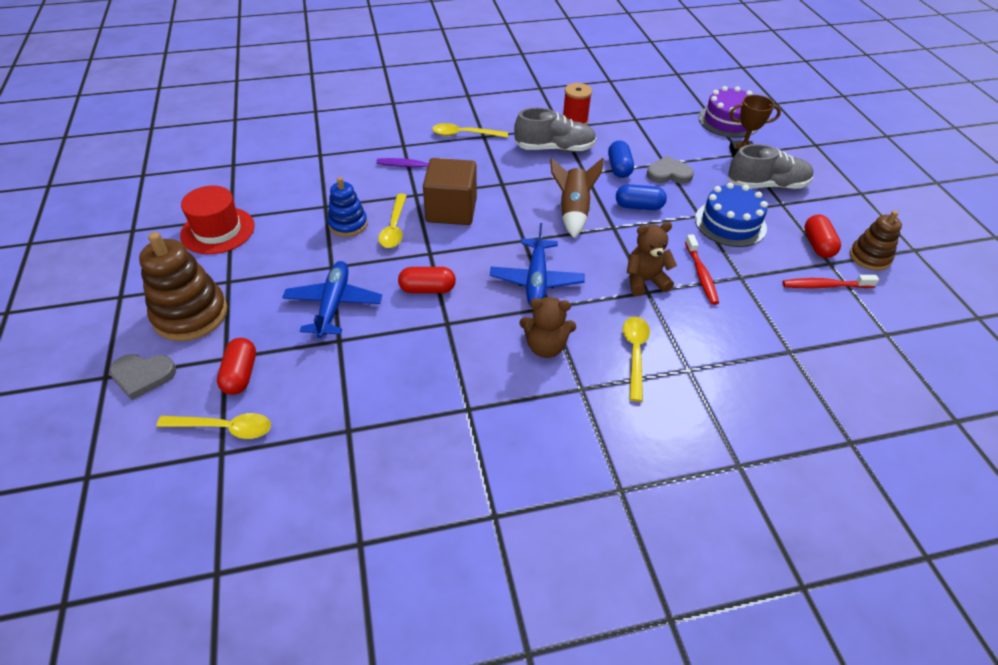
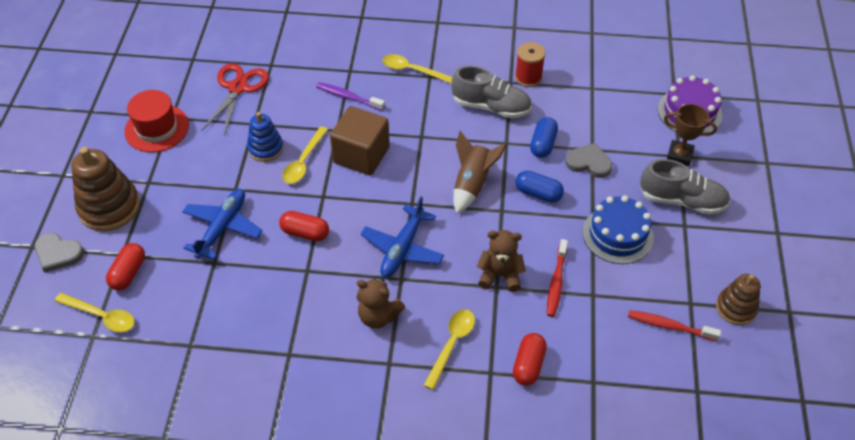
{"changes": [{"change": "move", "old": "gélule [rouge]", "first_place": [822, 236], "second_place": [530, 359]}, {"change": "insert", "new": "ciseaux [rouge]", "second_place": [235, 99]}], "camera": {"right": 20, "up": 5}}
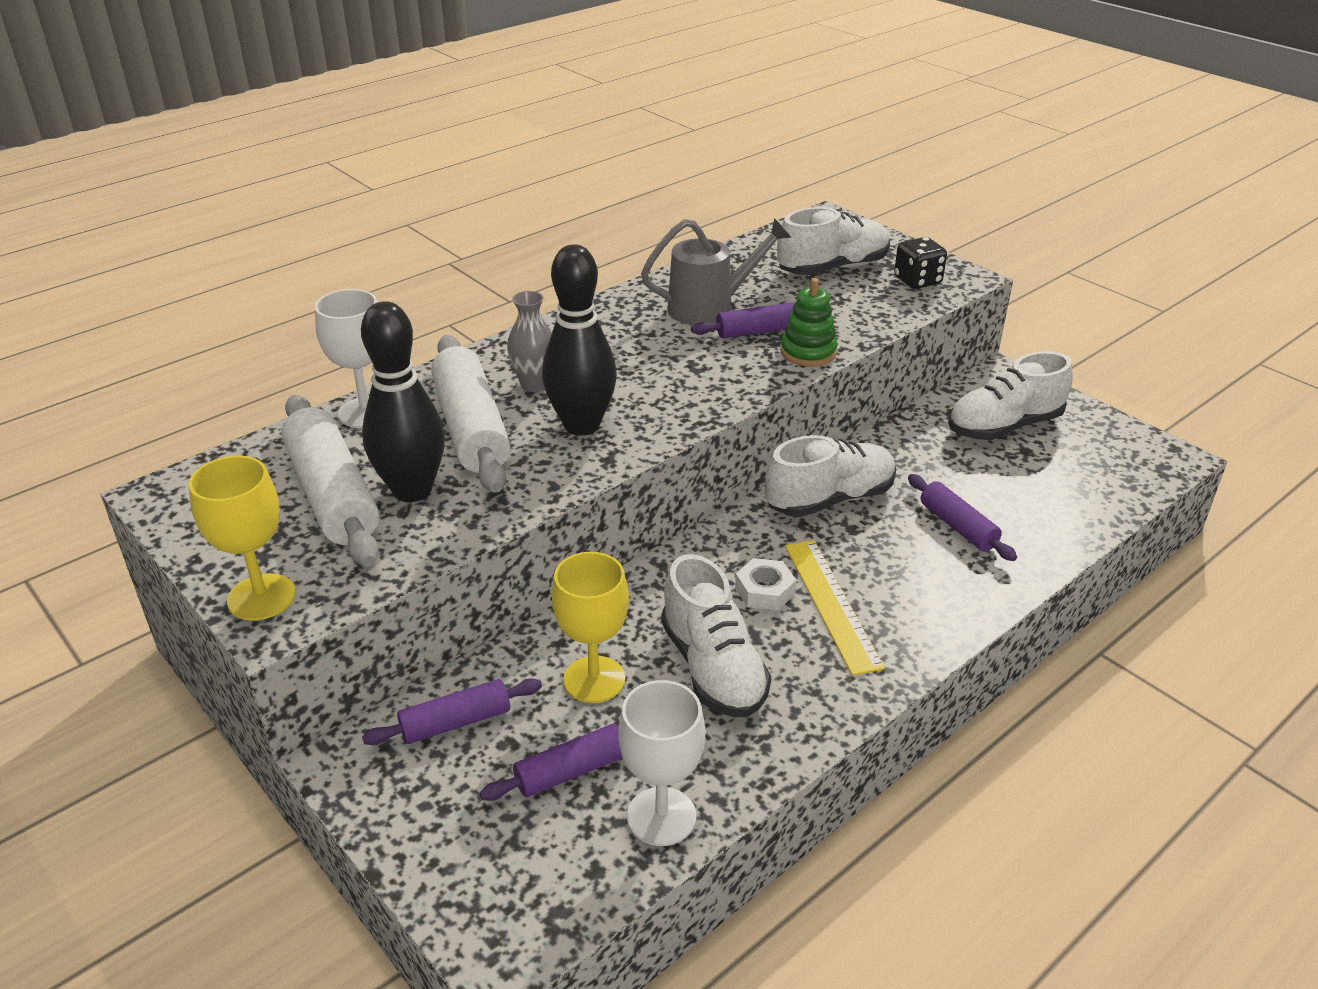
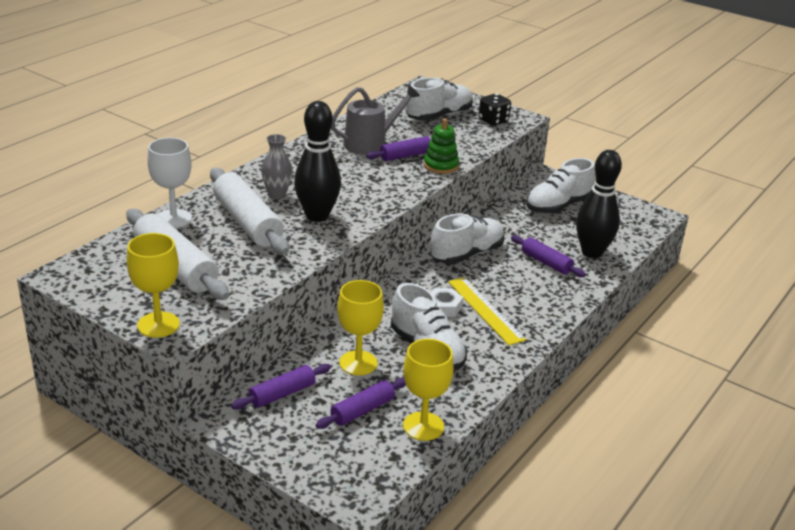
{"changes": [{"change": "move", "old": "quille [noir]", "first_place": [403, 401], "second_place": [599, 204]}, {"change": "recolor", "old": "verre à pied [blanc]", "new": "verre à pied [jaune]", "first_place": [662, 763], "second_place": [428, 390]}], "camera": {"right": -15, "up": -5}}
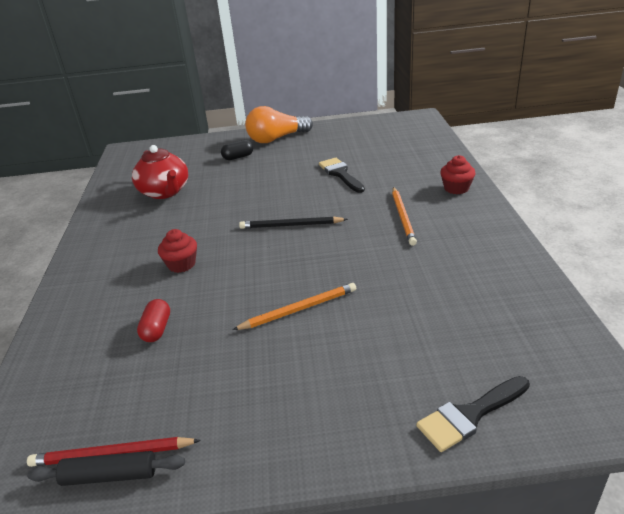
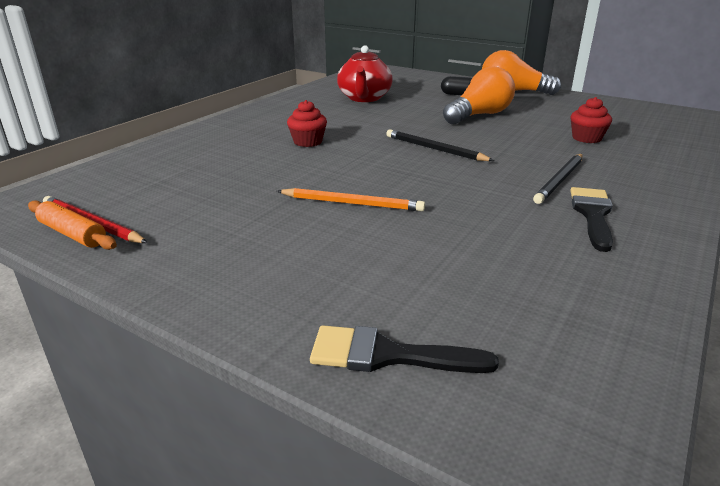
{"changes": [{"change": "recolor", "old": "rouleau à pâtisserie [noir]", "new": "rouleau à pâtisserie [orange]", "first_place": [106, 468], "second_place": [72, 225]}, {"change": "delete", "old": "gélule [rouge]", "first_place": [153, 320]}, {"change": "move", "old": "pinceau [noir]", "first_place": [342, 175], "second_place": [591, 219]}, {"change": "recolor", "old": "crayon [orange]", "new": "crayon [noir]", "first_place": [404, 216], "second_place": [558, 179]}, {"change": "move", "old": "muffin [rouge]", "first_place": [457, 174], "second_place": [591, 120]}, {"change": "insert", "new": "ampoule [orange]", "second_place": [479, 95]}], "camera": {"right": 35, "up": -5}}
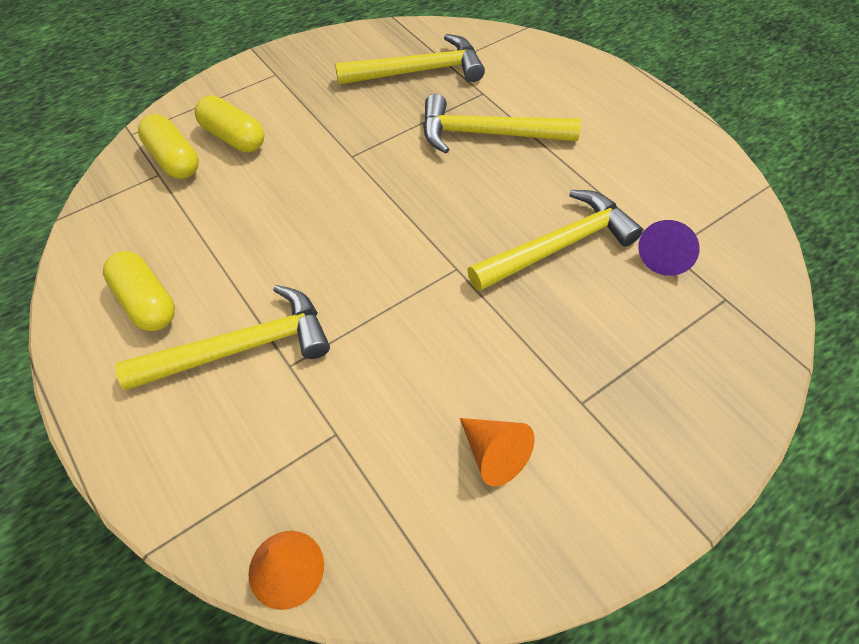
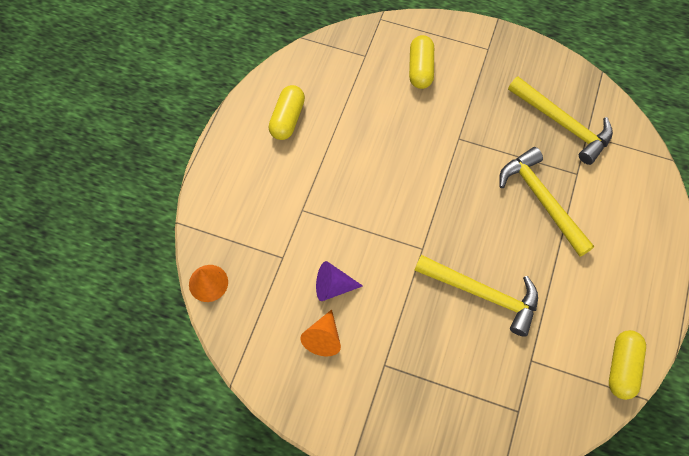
{"changes": [{"change": "delete", "old": "marteau [jaune]", "first_place": [222, 337]}, {"change": "move", "old": "gélule [jaune]", "first_place": [168, 146], "second_place": [627, 365]}, {"change": "move", "old": "cône [violet]", "first_place": [669, 248], "second_place": [339, 281]}], "camera": {"right": 55, "up": 10}}
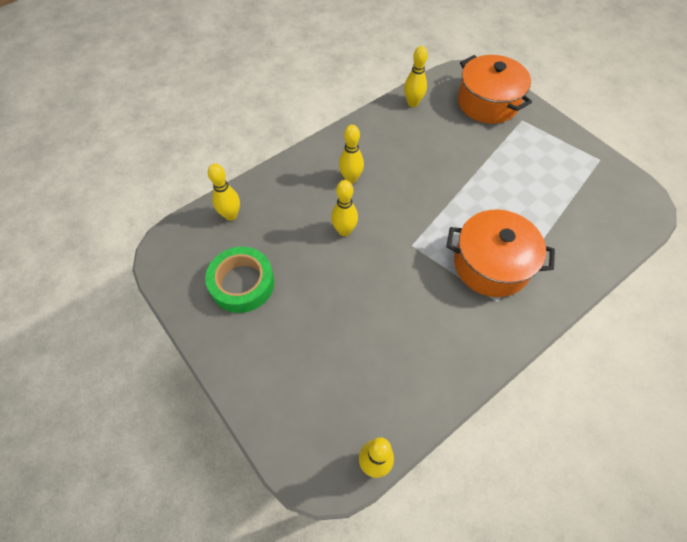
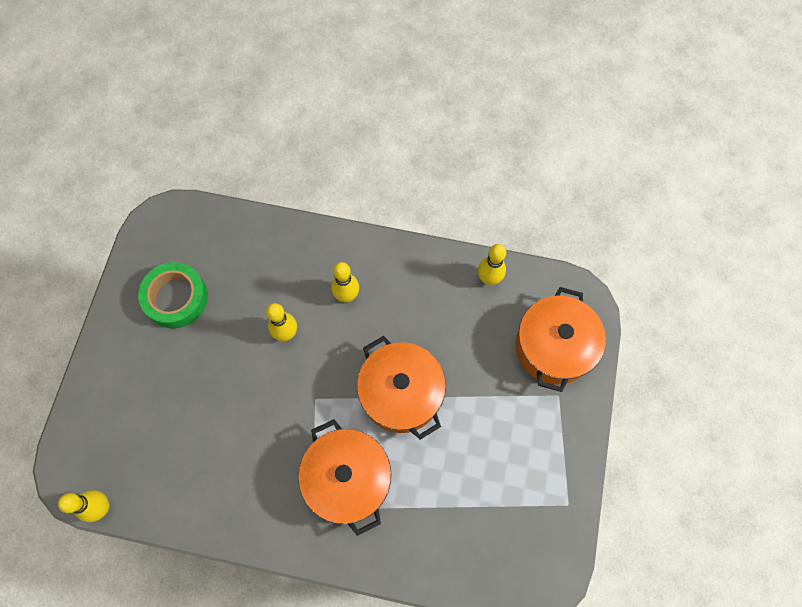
{"changes": [{"change": "delete", "old": "quille [jaune]", "first_place": [224, 192]}, {"change": "insert", "new": "marmite [orange]", "second_place": [401, 388]}], "camera": {"right": 50, "up": 10}}
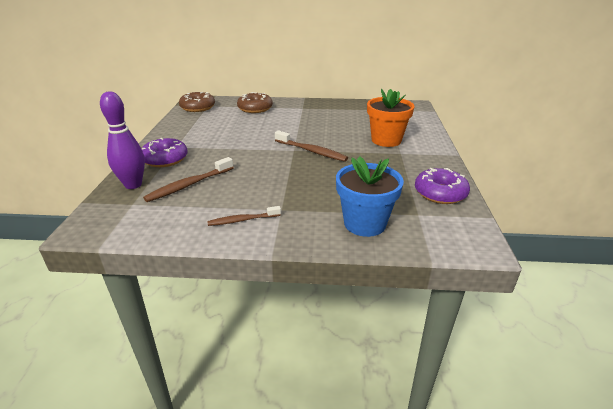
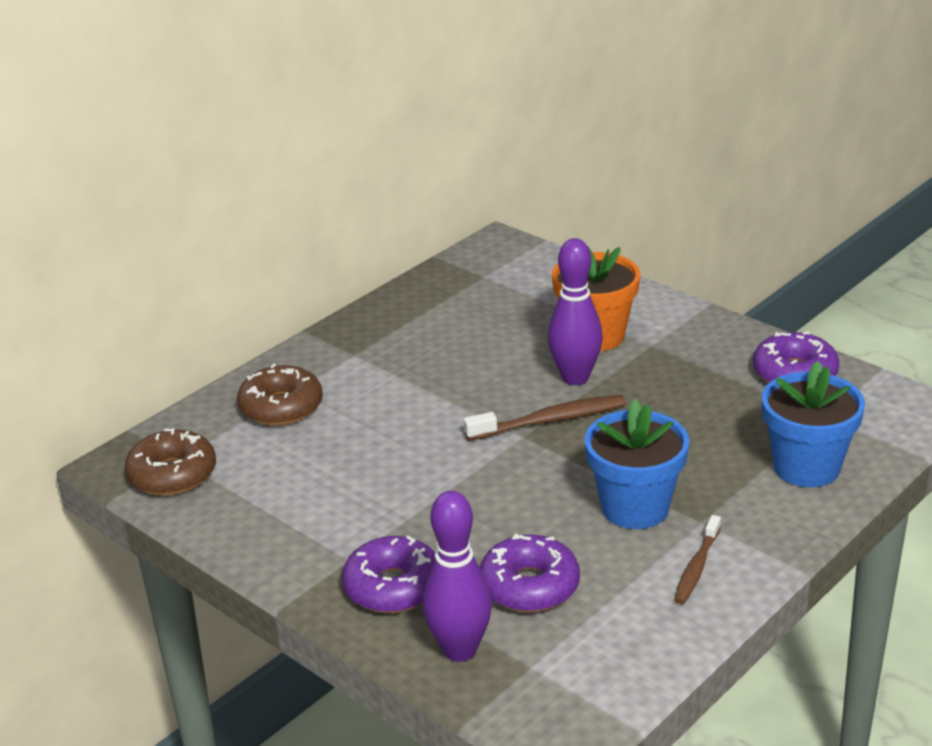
{"changes": [{"change": "replace", "old": "brosse à dents [marron]", "new": "beignet [violet]", "first_place": [188, 179], "second_place": [530, 573]}, {"change": "insert", "new": "quille [violet]", "second_place": [575, 311]}, {"change": "insert", "new": "pot de fleurs [bleu]", "second_place": [637, 464]}], "camera": {"right": -50, "up": 0}}
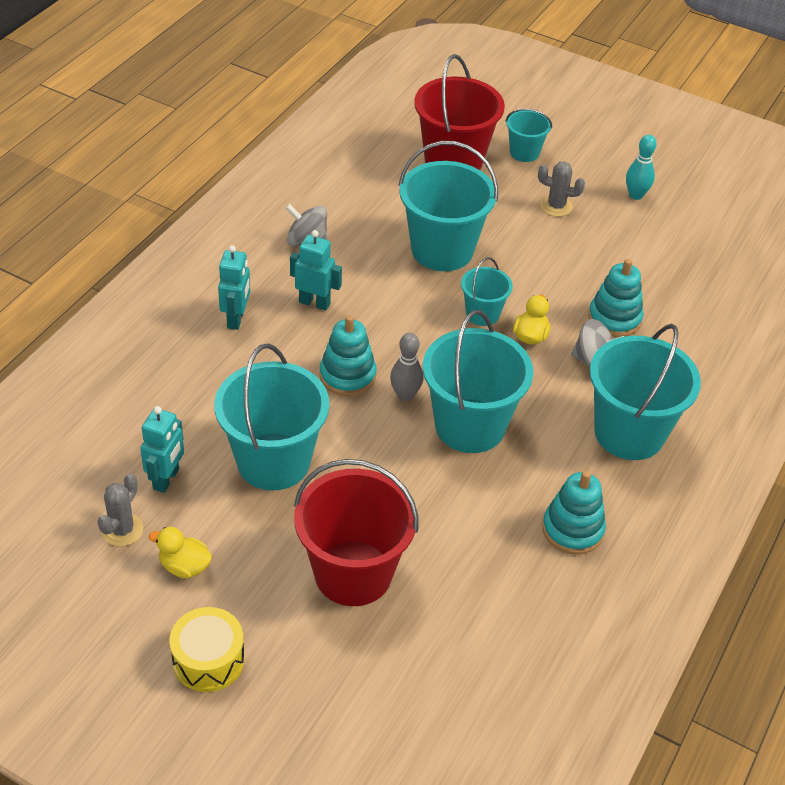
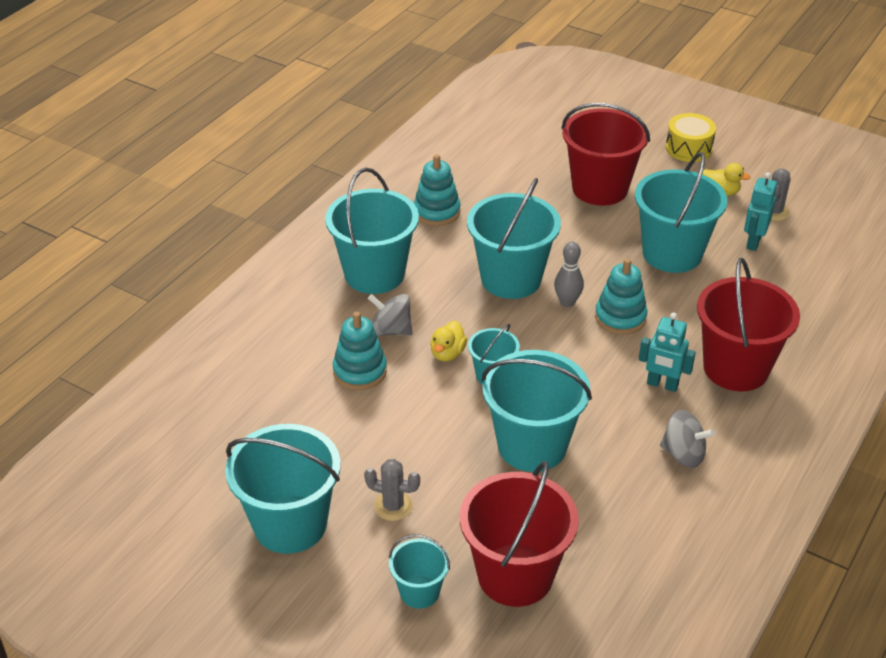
{"changes": [{"change": "replace", "old": "robot [turquoise]", "new": "seau [rouge]", "first_place": [234, 287], "second_place": [748, 324]}, {"change": "replace", "old": "quille [turquoise]", "new": "seau [turquoise]", "first_place": [641, 167], "second_place": [283, 489]}], "camera": {"right": -175, "up": -5}}
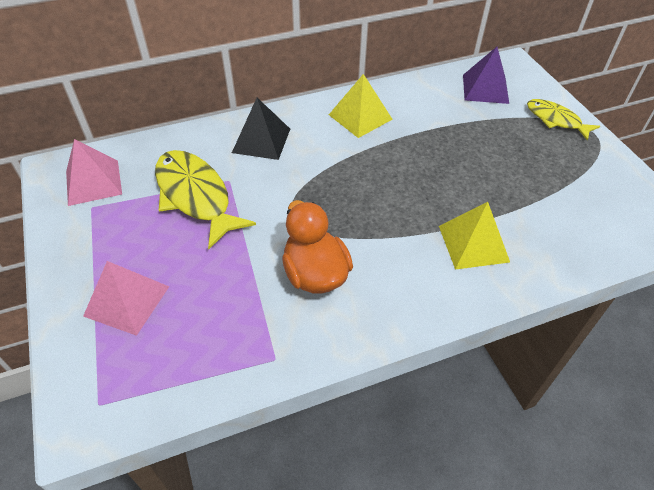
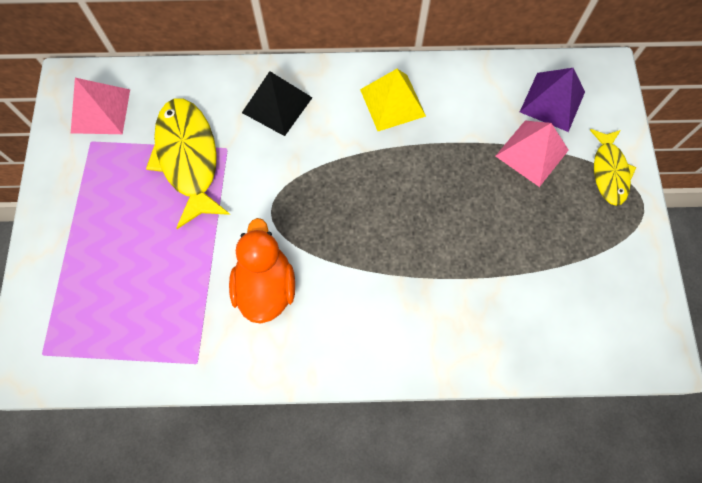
{"changes": [{"change": "move", "old": "pyramide [rose]", "first_place": [126, 298], "second_place": [532, 154]}, {"change": "delete", "old": "pyramide [jaune]", "first_place": [474, 236]}, {"change": "rotate", "old": "poisson [jaune]", "first_place": [563, 120], "second_place": [613, 167], "degrees": -150}], "camera": {"right": 20, "up": 20}}
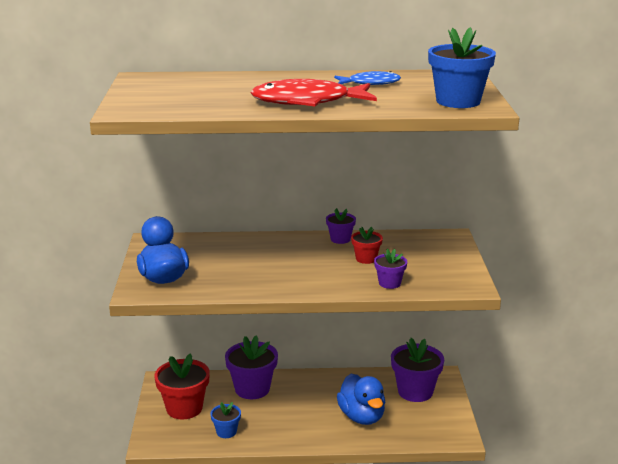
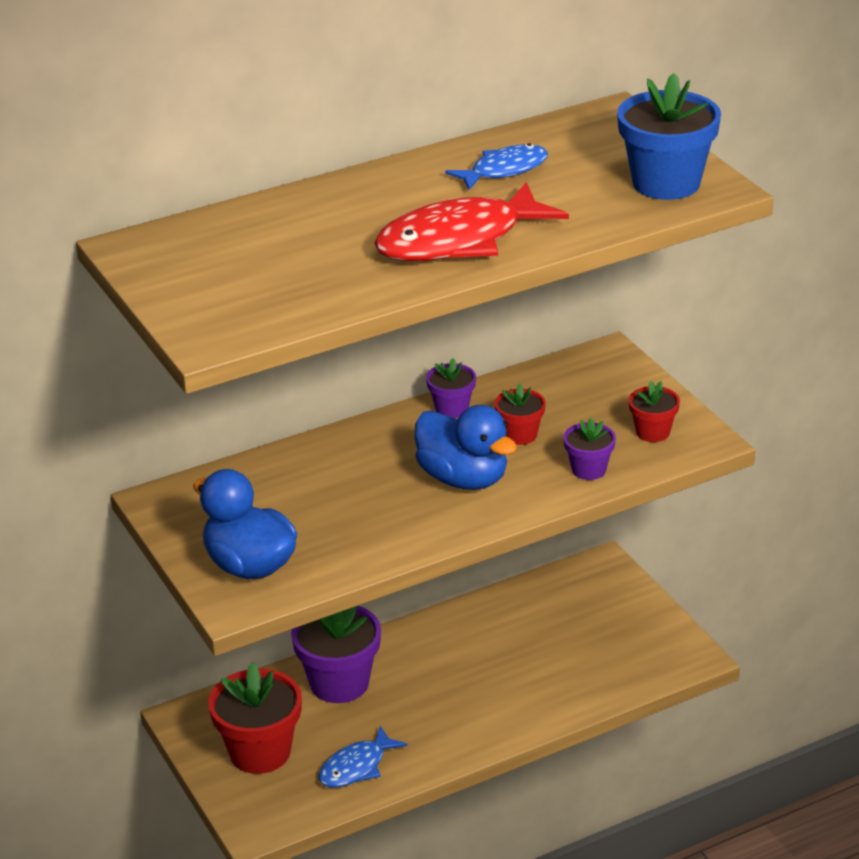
{"changes": [{"change": "replace", "old": "pot de fleurs [bleu]", "new": "poisson [bleu]", "first_place": [225, 420], "second_place": [363, 757]}, {"change": "move", "old": "canard [bleu]", "first_place": [361, 399], "second_place": [466, 447]}, {"change": "delete", "old": "pot de fleurs [violet]", "first_place": [417, 370]}, {"change": "insert", "new": "pot de fleurs [rouge]", "second_place": [654, 411]}], "camera": {"right": -25, "up": 10}}
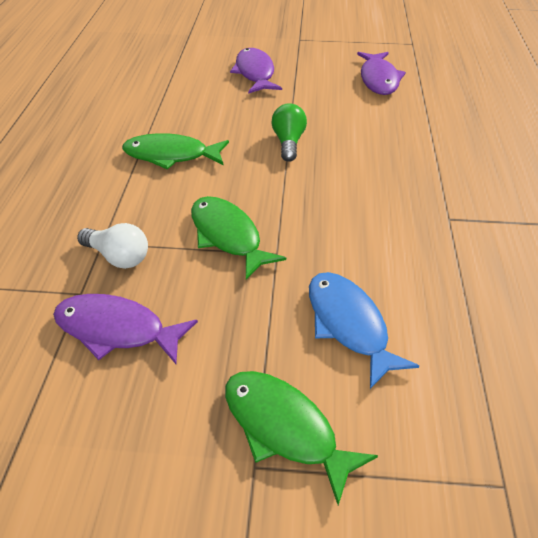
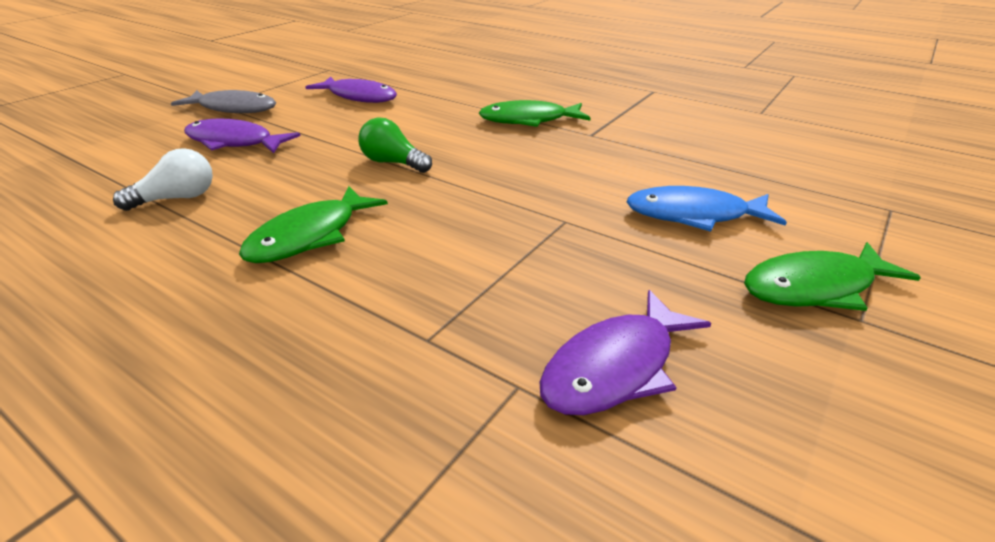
{"changes": [{"change": "move", "old": "ampoule [blanc]", "first_place": [112, 246], "second_place": [163, 179]}, {"change": "move", "old": "poisson [vert]", "first_place": [238, 238], "second_place": [534, 113]}, {"change": "insert", "new": "poisson [gris]", "second_place": [223, 101]}], "camera": {"right": -60, "up": -10}}
